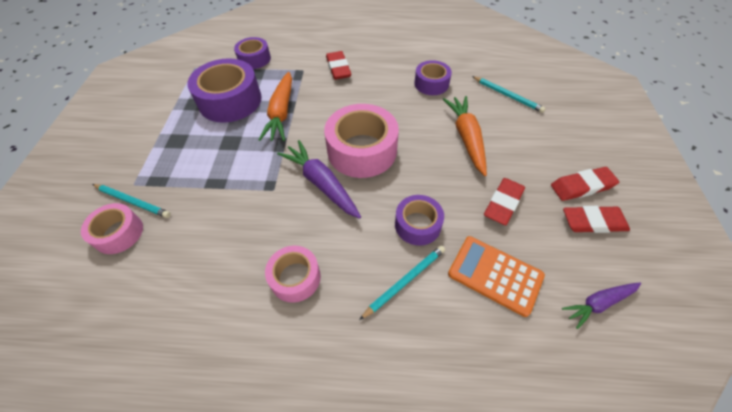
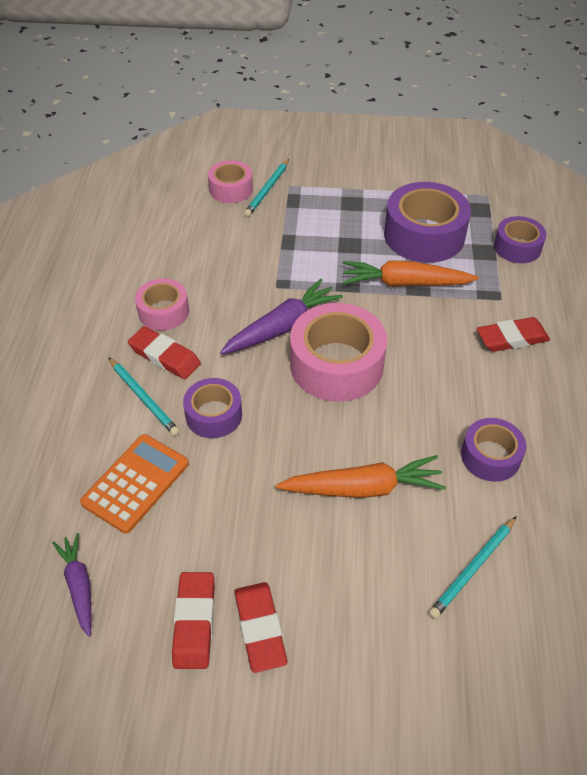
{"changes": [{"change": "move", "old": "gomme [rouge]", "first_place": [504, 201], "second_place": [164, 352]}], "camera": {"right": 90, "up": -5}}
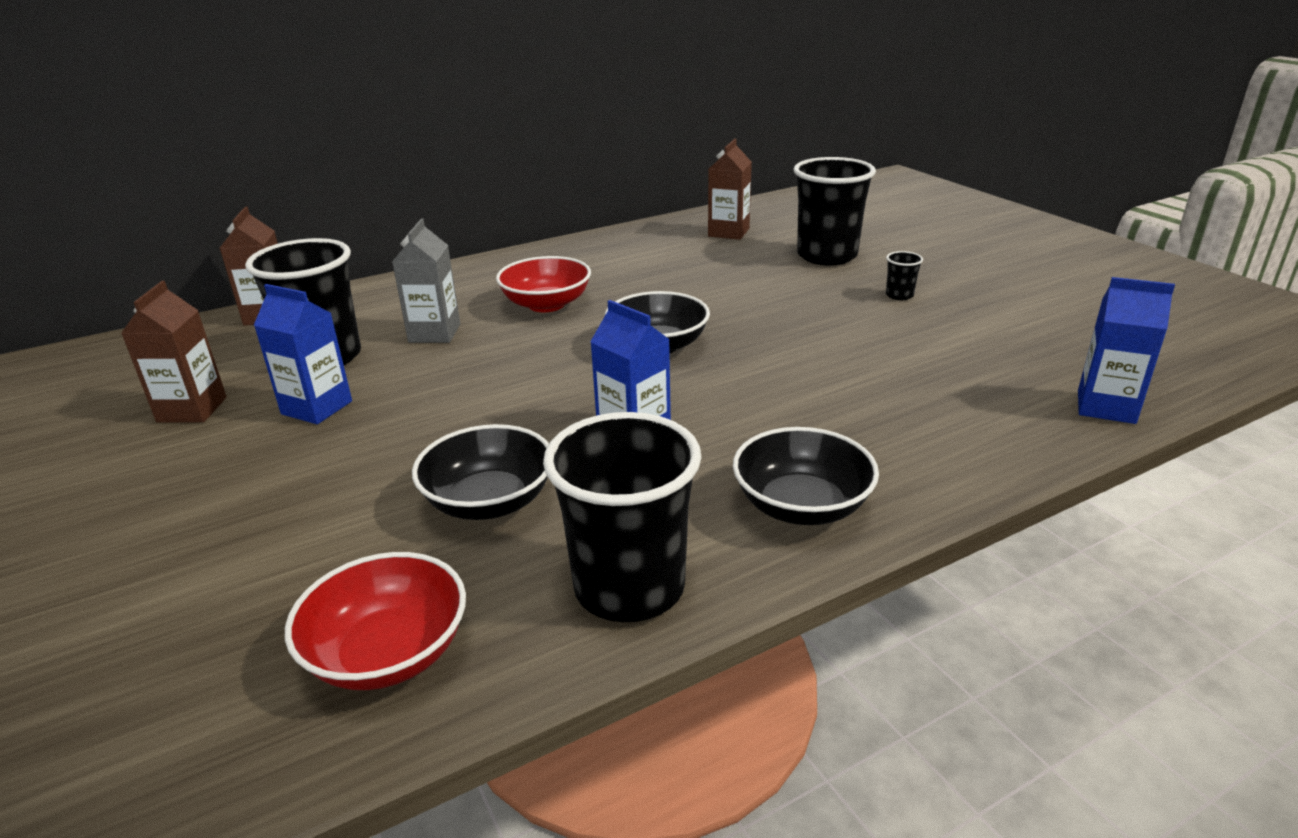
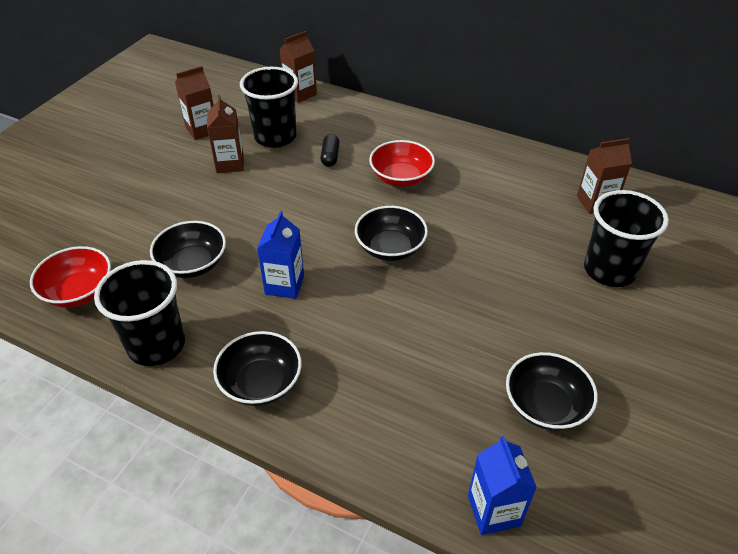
{"changes": [{"change": "recolor", "old": "brique de lait [bleu]", "new": "brique de lait [marron]", "first_place": [303, 354], "second_place": [225, 134]}, {"change": "replace", "old": "brique de lait [gris]", "new": "gélule [noir]", "first_place": [426, 281], "second_place": [330, 150]}, {"change": "delete", "old": "gobelet [noir]", "first_place": [904, 275]}, {"change": "insert", "new": "bol [noir]", "second_place": [552, 391]}], "camera": {"right": 55, "up": 15}}
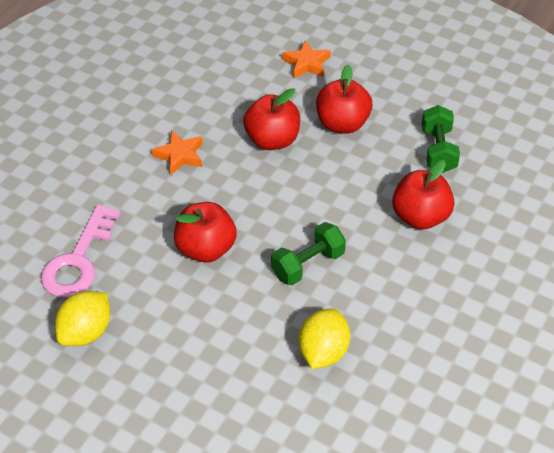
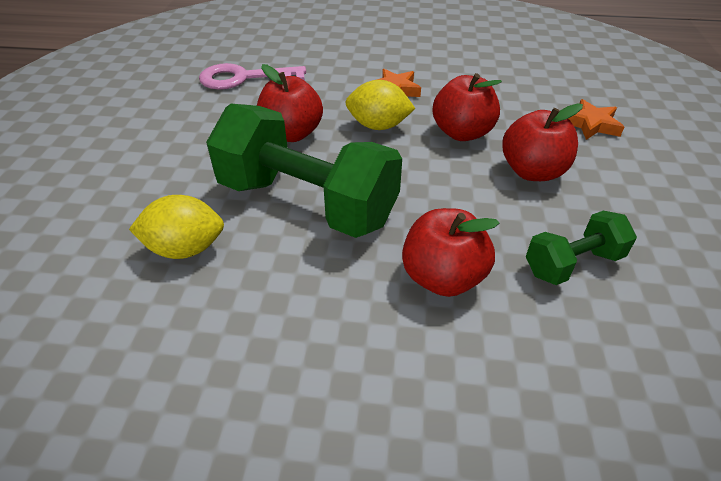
{"changes": [{"change": "move", "old": "citron [jaune]", "first_place": [82, 318], "second_place": [380, 105]}, {"change": "resize", "old": "haltère [vert]", "first_place": [308, 253], "second_place": [304, 171], "factor": 2.0}], "camera": {"right": 65, "up": -5}}
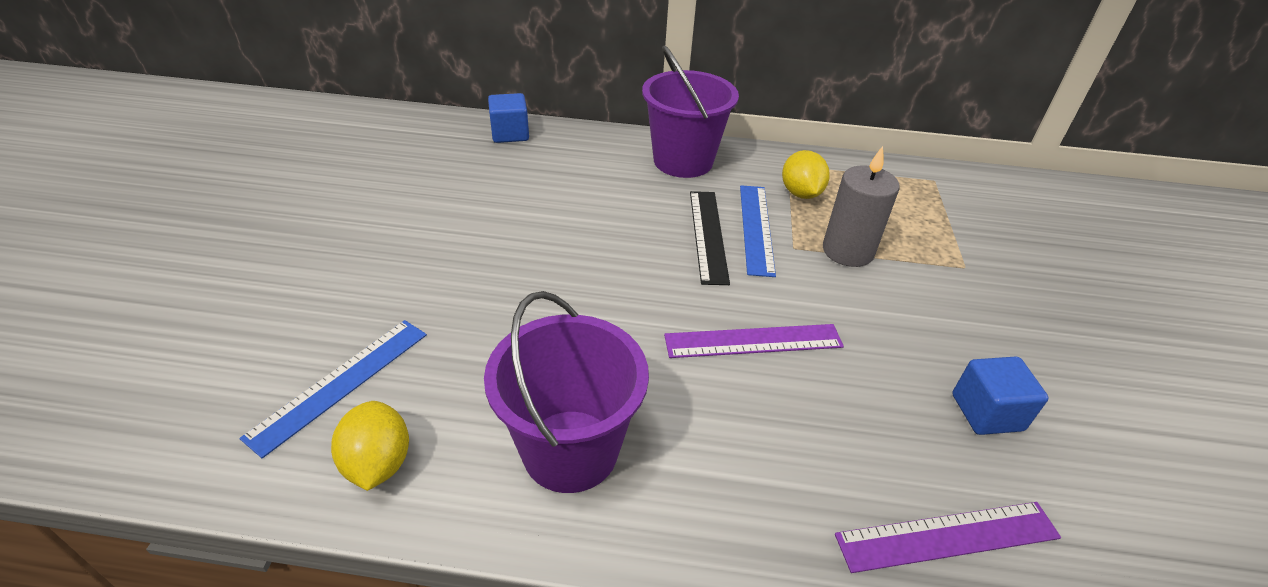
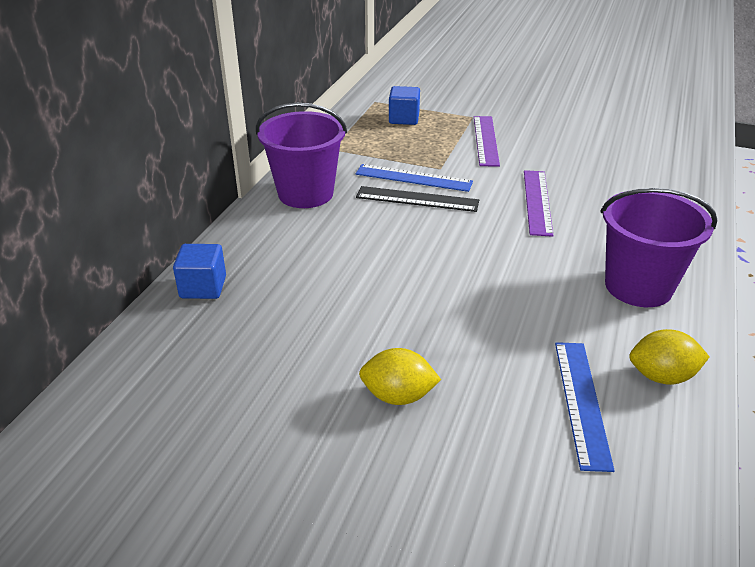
{"changes": [{"change": "rotate", "old": "règle [bleu]", "first_place": [333, 389], "second_place": [585, 407], "degrees": 45}, {"change": "move", "old": "citron [jaune]", "first_place": [806, 174], "second_place": [400, 376]}, {"change": "delete", "old": "bougie [gris]", "first_place": [861, 206]}, {"change": "move", "old": "règle [violet]", "first_place": [948, 537], "second_place": [487, 141]}, {"change": "move", "old": "cube [bleu]", "first_place": [1000, 395], "second_place": [404, 105]}], "camera": {"right": -75, "up": -5}}
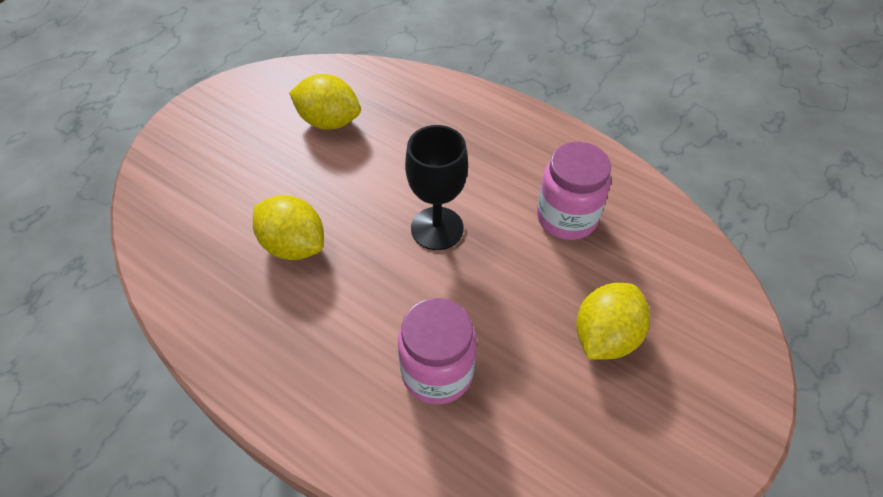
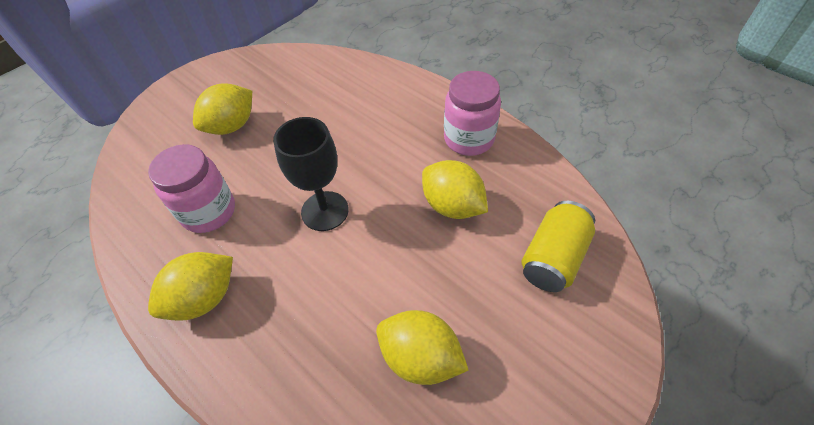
{"changes": [{"change": "move", "old": "bocal [rose]", "first_place": [437, 351], "second_place": [472, 113]}, {"change": "insert", "new": "citron [jaune]", "second_place": [190, 286]}, {"change": "insert", "new": "canette [jaune]", "second_place": [558, 246]}], "camera": {"right": -170, "up": 0}}
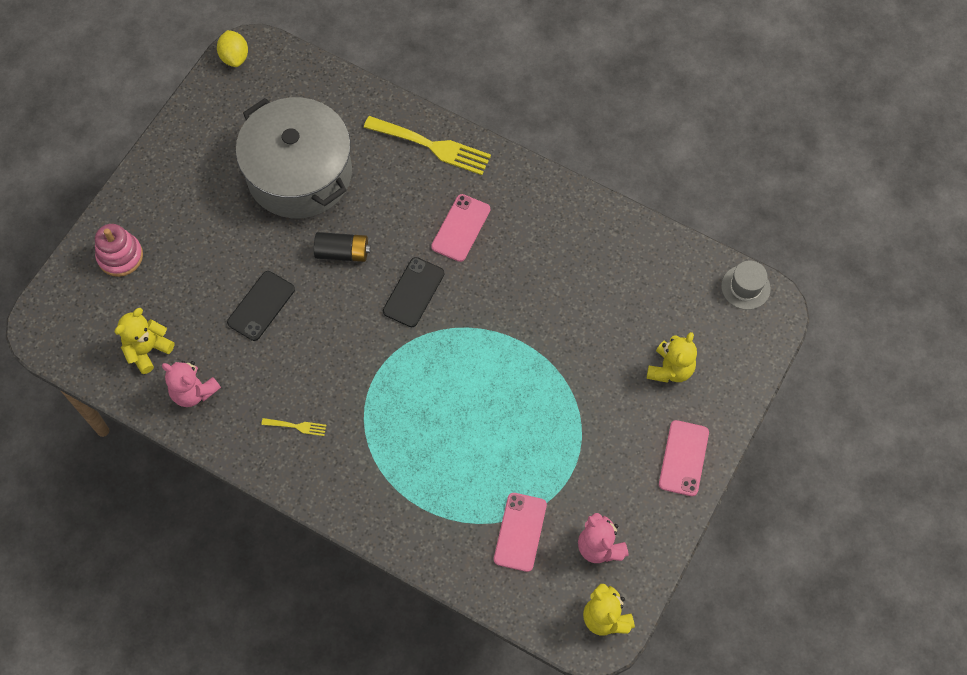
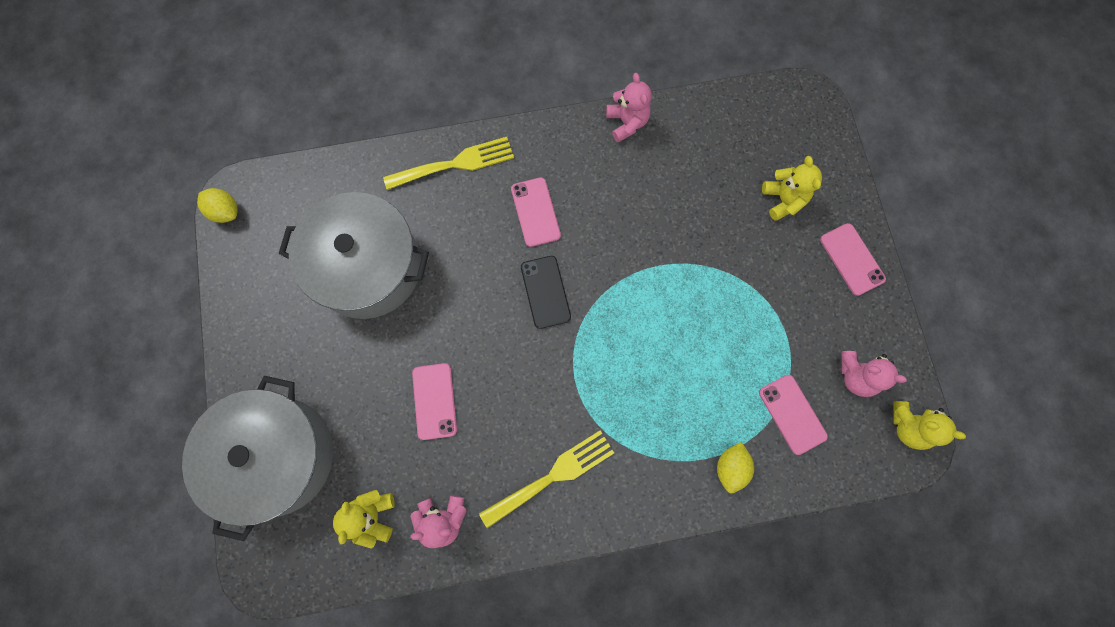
{"changes": [{"change": "replace", "old": "jouet à empiler [rose]", "new": "marmite [gris]", "first_place": [119, 250], "second_place": [257, 458]}, {"change": "recolor", "old": "téléphone [noir]", "new": "téléphone [rose]", "first_place": [261, 306], "second_place": [434, 401]}, {"change": "resize", "old": "fourchette [jaune]", "first_place": [293, 427], "second_place": [546, 479], "factor": 2.21}, {"change": "delete", "old": "pile [noir]", "first_place": [342, 247]}, {"change": "delete", "old": "chapeau [gris]", "first_place": [746, 285]}, {"change": "insert", "new": "ours en peluche [rose]", "second_place": [629, 107]}, {"change": "insert", "new": "citron [jaune]", "second_place": [735, 467]}], "camera": {"right": -40, "up": 10}}
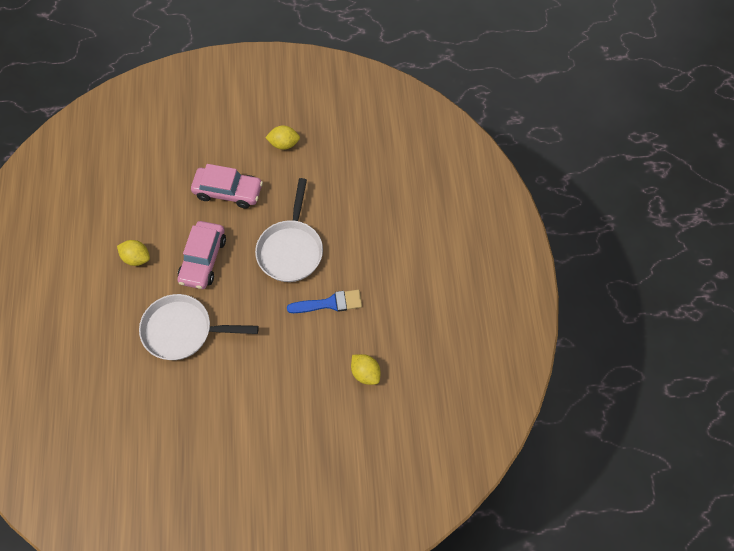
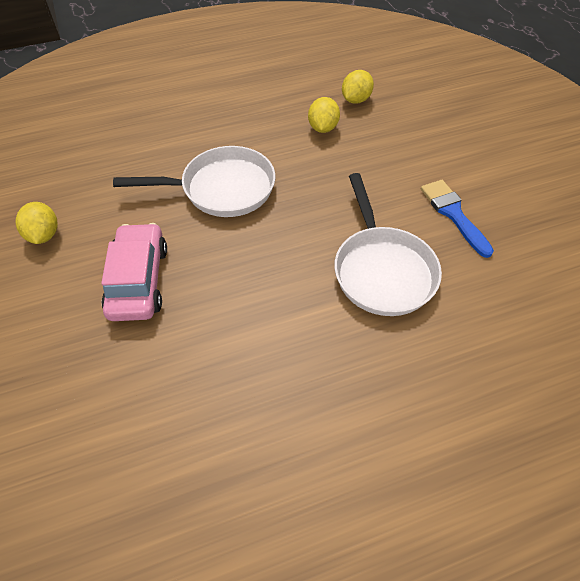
{"changes": [{"change": "move", "old": "citron [jaune]", "first_place": [133, 253], "second_place": [324, 115]}, {"change": "delete", "old": "voiture [rose]", "first_place": [202, 255]}, {"change": "move", "old": "pinceau [bleu]", "first_place": [324, 301], "second_place": [457, 219]}], "camera": {"right": -105, "up": -10}}
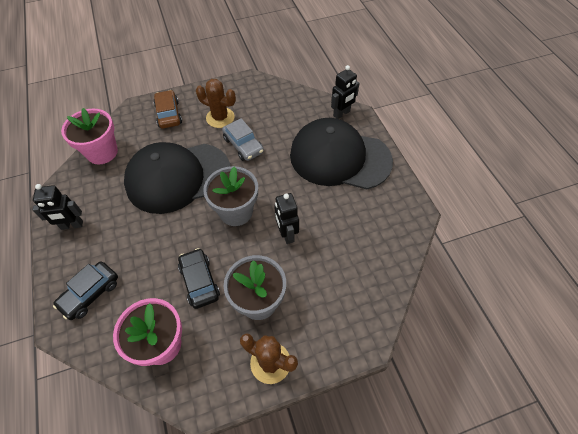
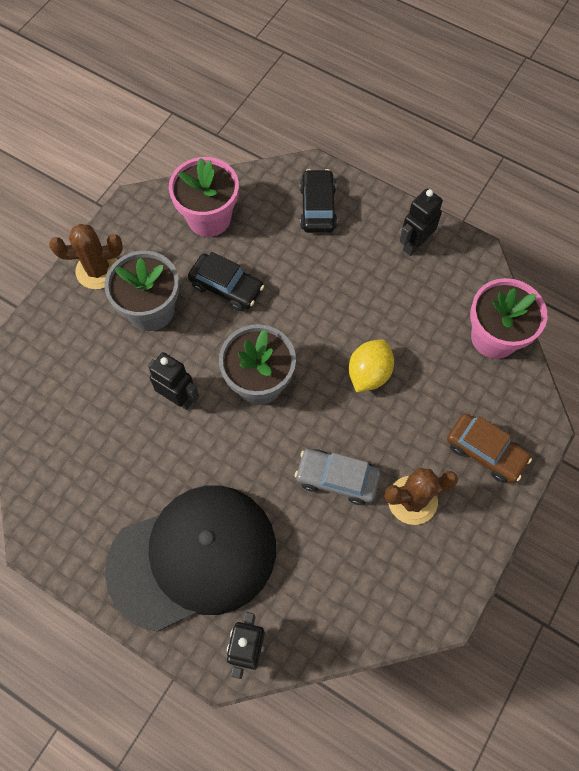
{"changes": [{"change": "replace", "old": "casquette [noir]", "new": "citron [jaune]", "first_place": [177, 178], "second_place": [371, 365]}], "camera": {"right": 140, "up": 10}}
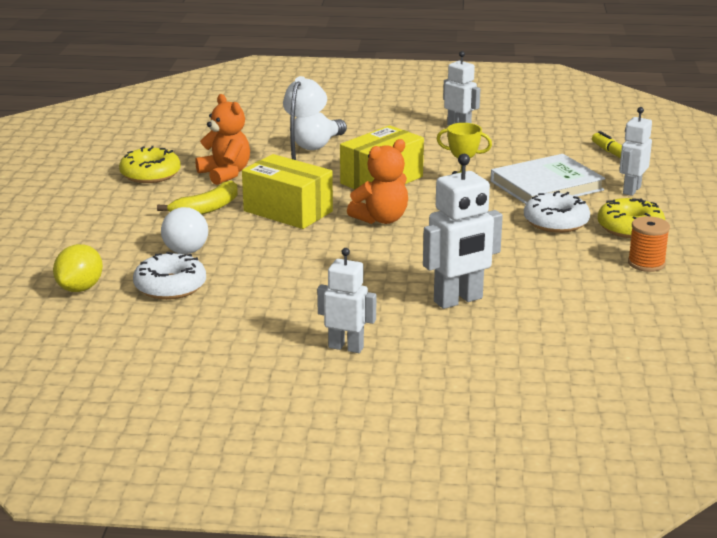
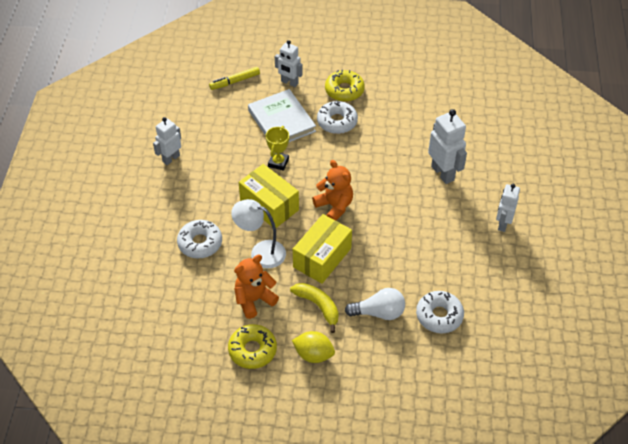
{"changes": [{"change": "move", "old": "citron [jaune]", "first_place": [78, 268], "second_place": [313, 347]}, {"change": "replace", "old": "ampoule [blanc]", "new": "beignet [blanc]", "first_place": [320, 131], "second_place": [199, 239]}, {"change": "delete", "old": "bobine [orange]", "first_place": [649, 244]}], "camera": {"right": -90, "up": 25}}
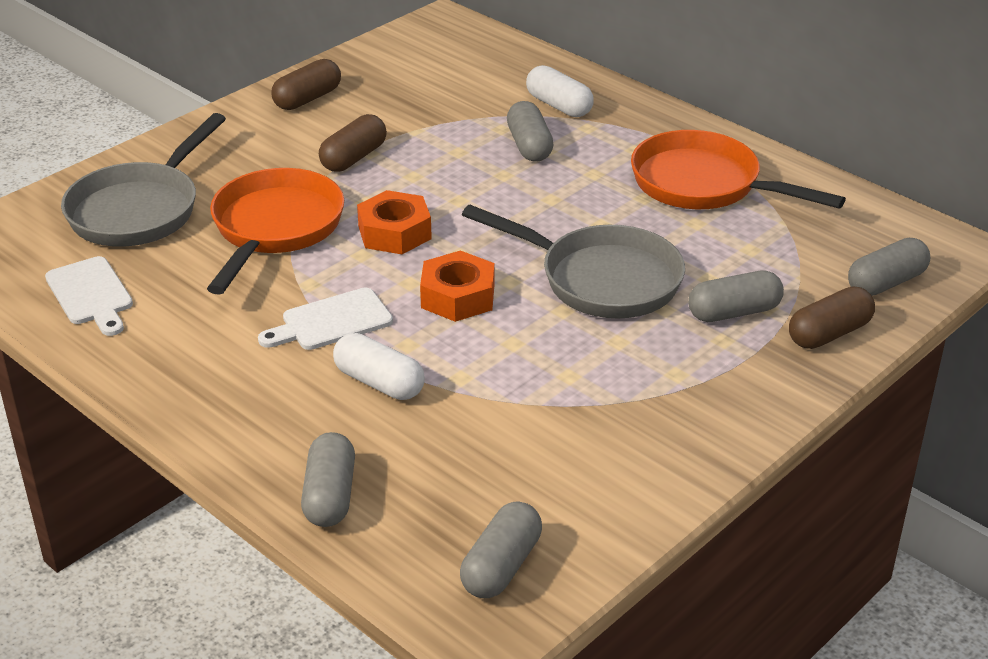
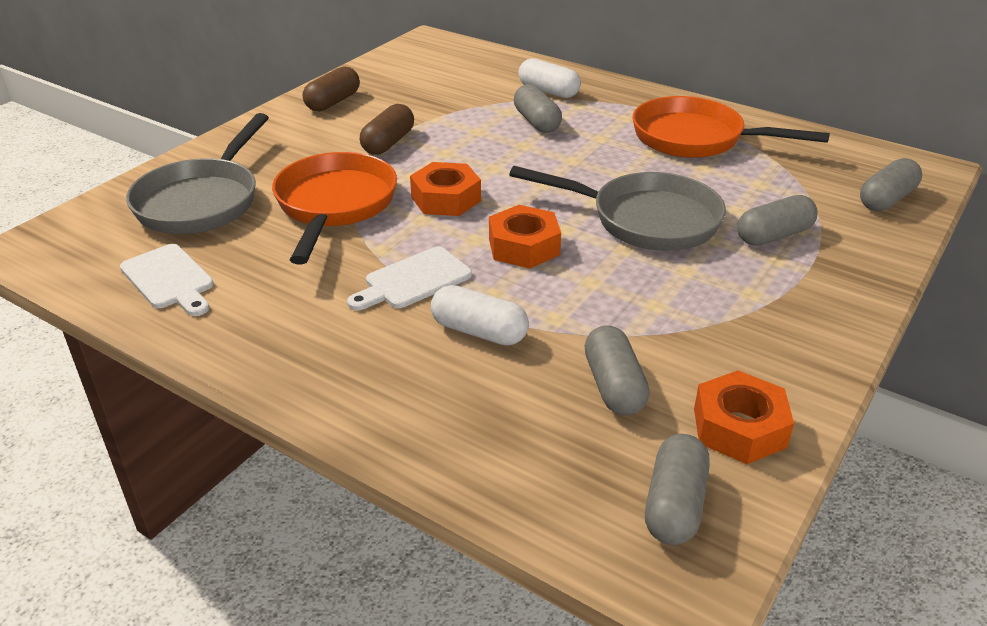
{"changes": [{"change": "move", "old": "gélule [gris]", "first_place": [328, 479], "second_place": [617, 370]}, {"change": "delete", "old": "gélule [marron]", "first_place": [832, 317]}, {"change": "insert", "new": "écrou [orange]", "second_place": [744, 417]}], "camera": {"right": -10, "up": 0}}
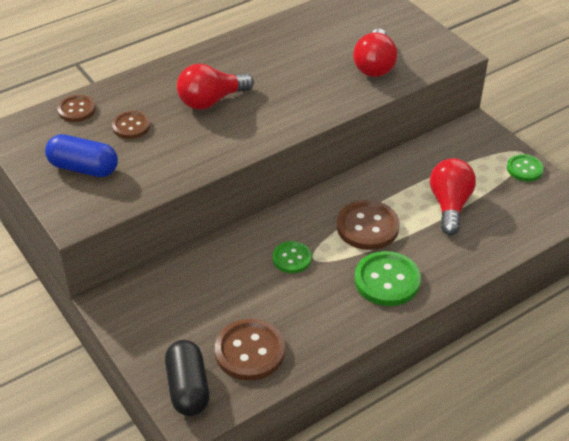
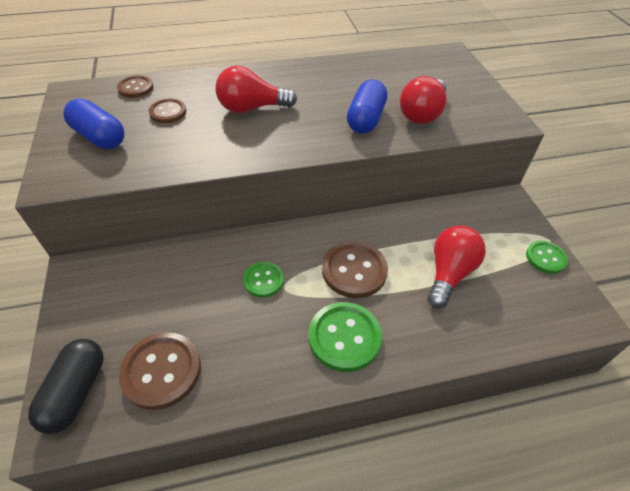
{"changes": [{"change": "insert", "new": "gélule [bleu]", "second_place": [367, 107]}], "camera": {"right": 20, "up": 5}}
